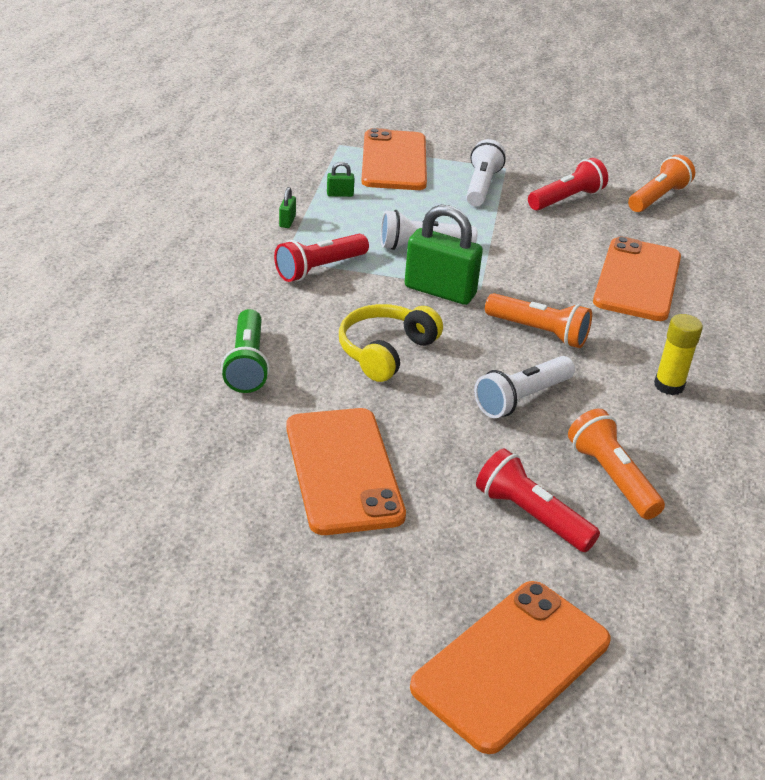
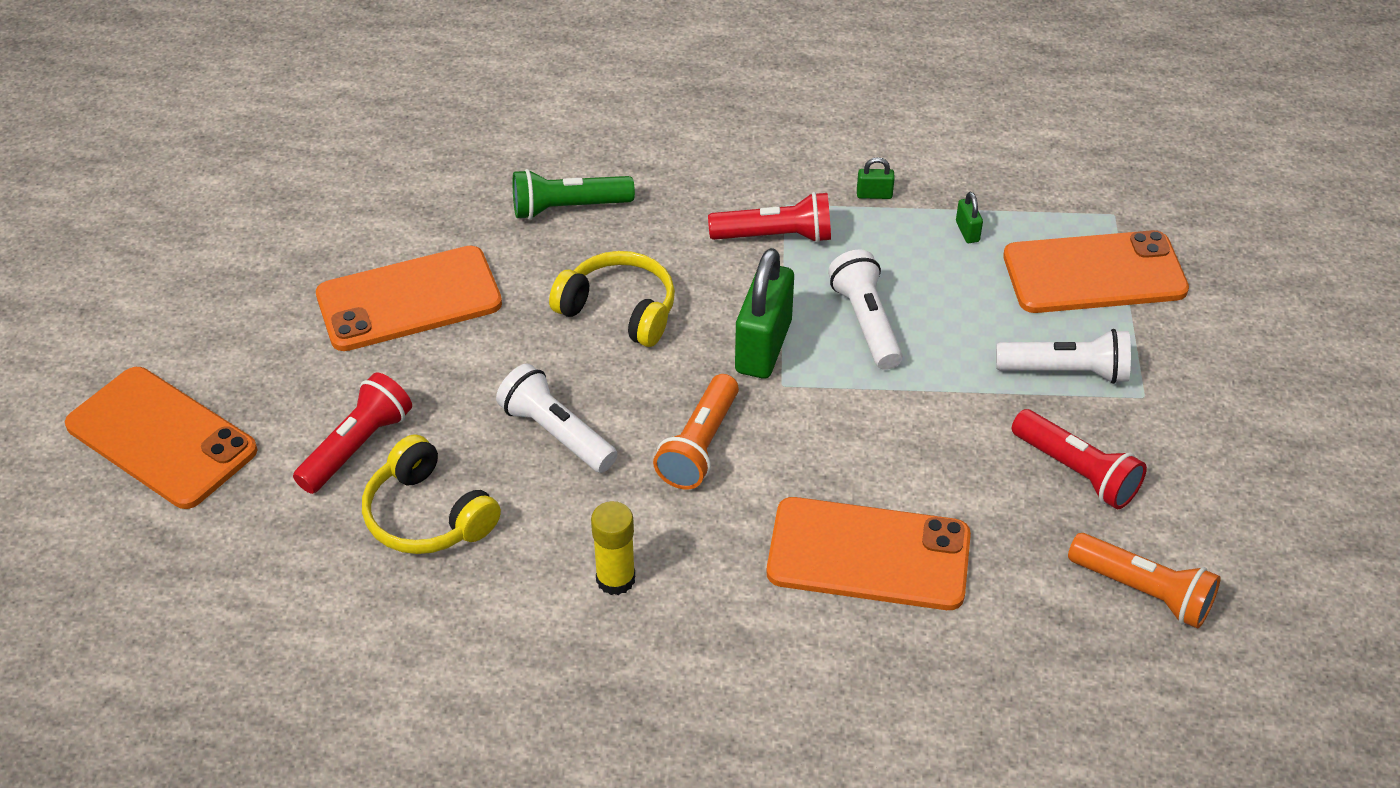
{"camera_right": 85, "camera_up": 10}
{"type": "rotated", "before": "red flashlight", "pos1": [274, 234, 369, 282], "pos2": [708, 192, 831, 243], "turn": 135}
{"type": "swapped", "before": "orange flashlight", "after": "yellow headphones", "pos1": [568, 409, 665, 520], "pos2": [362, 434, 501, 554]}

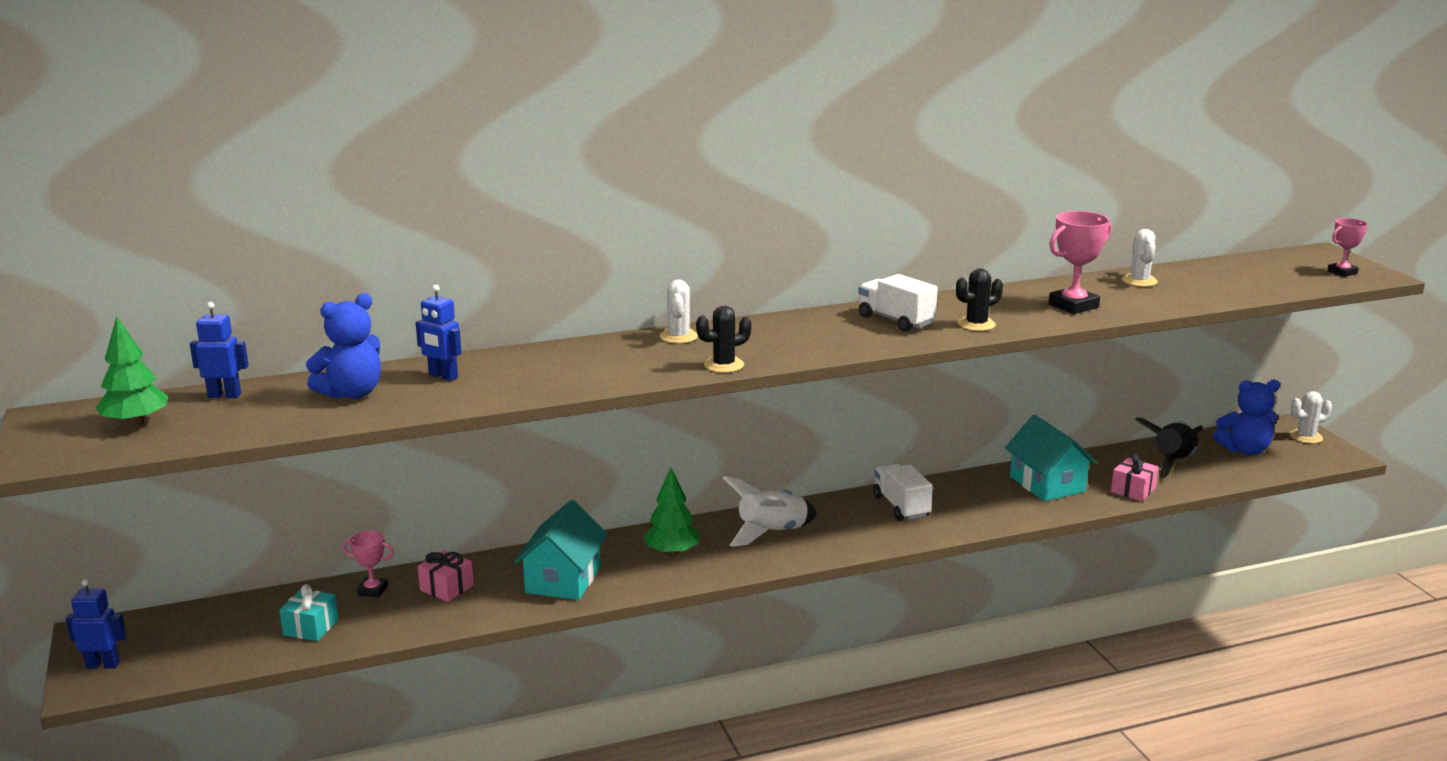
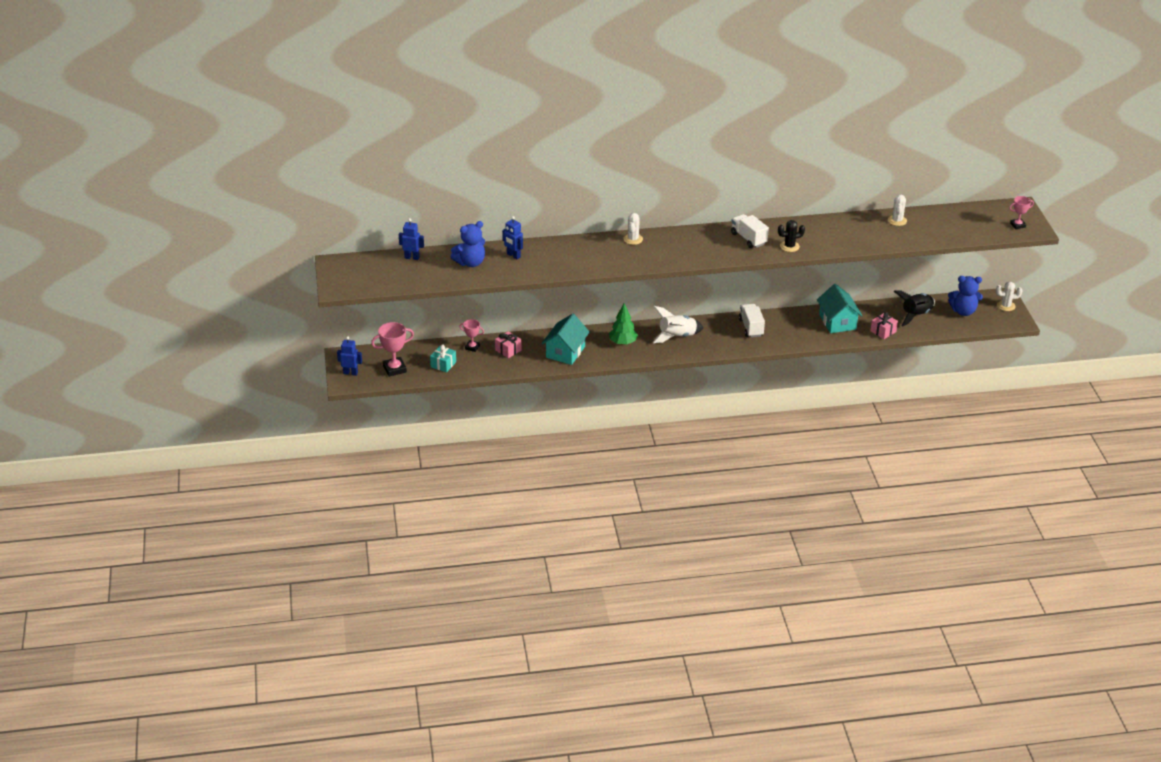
{"camera_right": 10, "camera_up": 15}
{"type": "gone", "before": "green tree", "pos1": [96, 316, 168, 427]}
{"type": "gone", "before": "black cactus", "pos1": [696, 306, 751, 373]}
{"type": "shifted", "before": "pink trophy", "pos1": [1049, 211, 1111, 314], "pos2": [371, 322, 414, 377]}

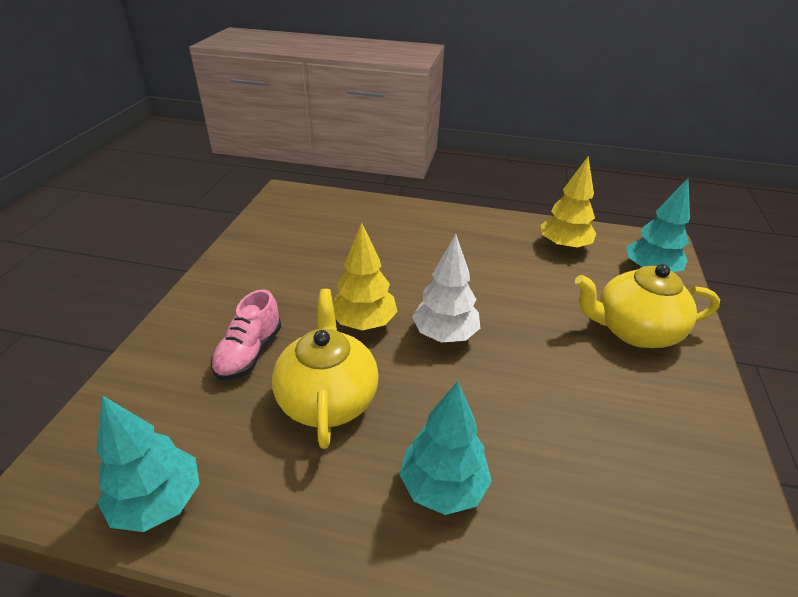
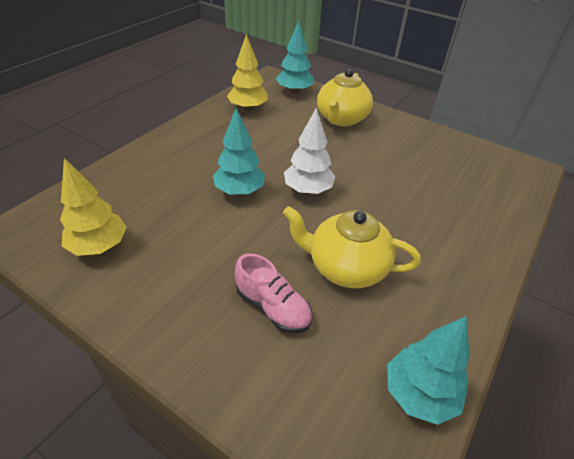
{"camera_right": -70, "camera_up": 5}
{"type": "shifted", "before": "yellow tree", "pos1": [333, 222, 398, 330], "pos2": [60, 158, 126, 256]}
{"type": "shifted", "before": "turquoise tree", "pos1": [399, 381, 492, 515], "pos2": [213, 108, 265, 195]}

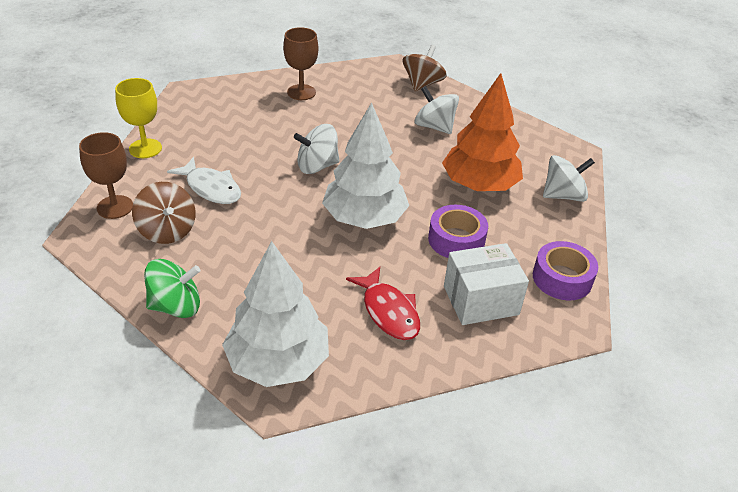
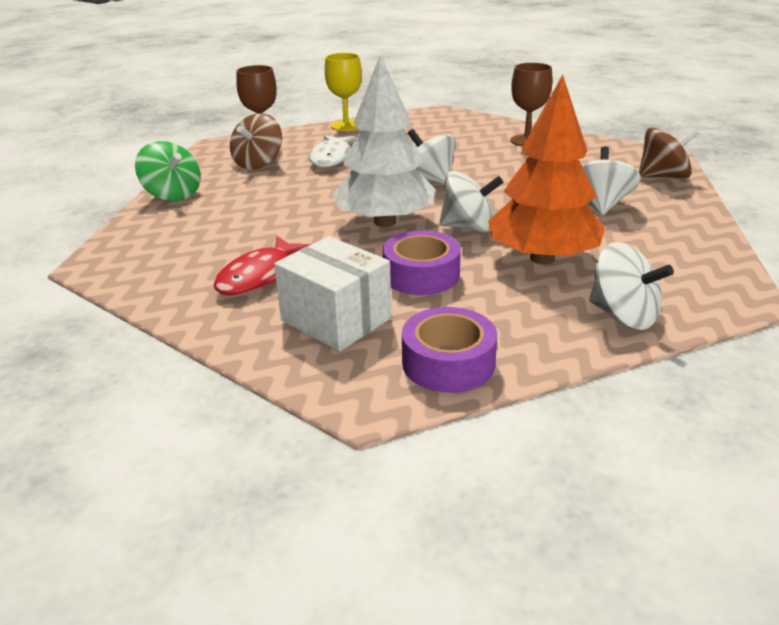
{"camera_right": 60, "camera_up": -10}
{"type": "gone", "before": "white tree", "pos1": [222, 241, 329, 387]}
{"type": "new", "after": "white spinning top", "pos2": [439, 171, 504, 233]}

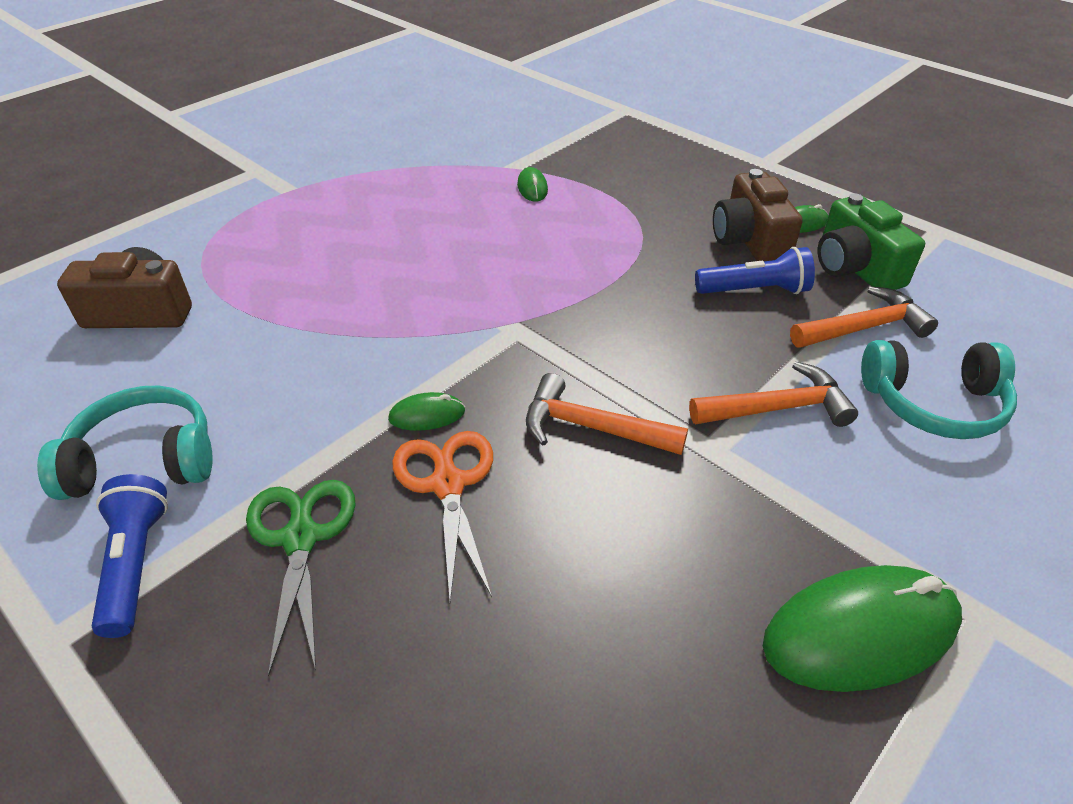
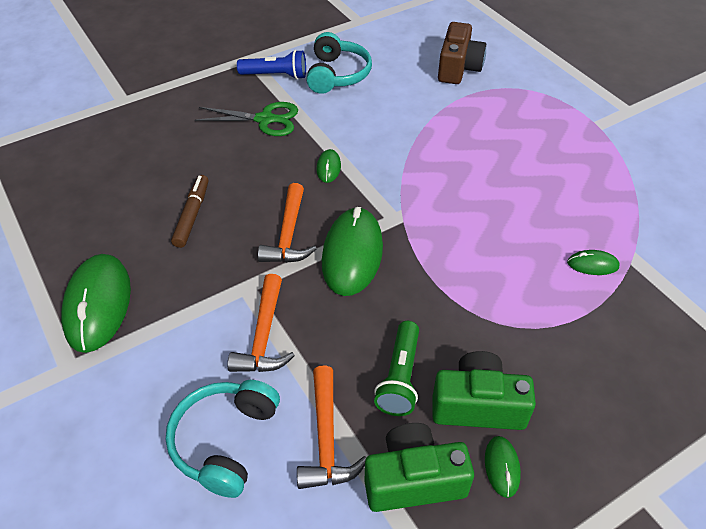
{"camera_right": 105, "camera_up": 5}
{"type": "gone", "before": "orange scissors", "pos1": [392, 431, 493, 601]}
{"type": "rotated", "before": "orange hammer", "pos1": [526, 373, 688, 455], "pos2": [258, 183, 317, 263], "turn": 150}
{"type": "repainted", "before": "blue flashlight", "after": "green flashlight", "pos1": [695, 247, 815, 294], "pos2": [374, 321, 419, 416]}
{"type": "repainted", "before": "brown camera", "after": "green camera", "pos1": [713, 169, 803, 261], "pos2": [432, 351, 536, 430]}
{"type": "new", "after": "brown marker", "pos2": [171, 175, 209, 248]}
{"type": "new", "after": "green mouse", "pos2": [322, 207, 383, 296]}

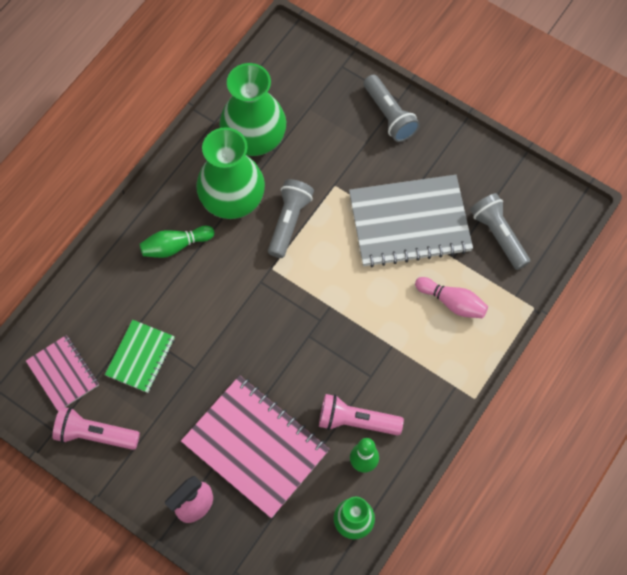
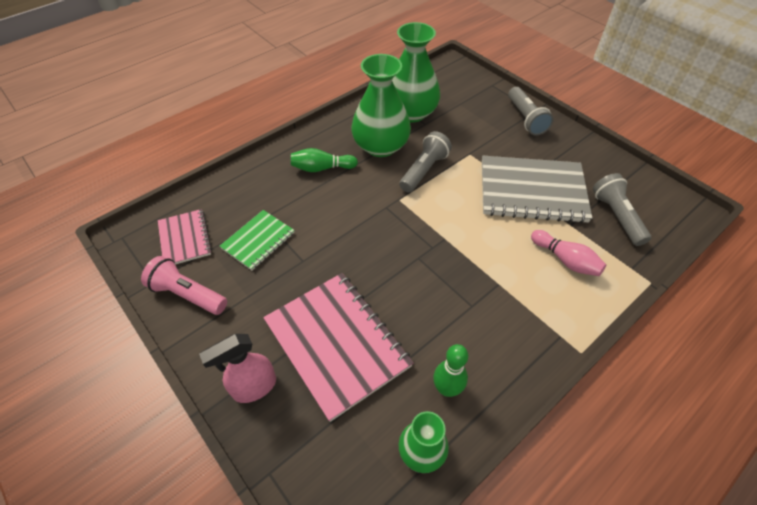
{"camera_right": 15, "camera_up": -15}
{"type": "gone", "before": "pink flashlight", "pos1": [319, 394, 404, 436]}

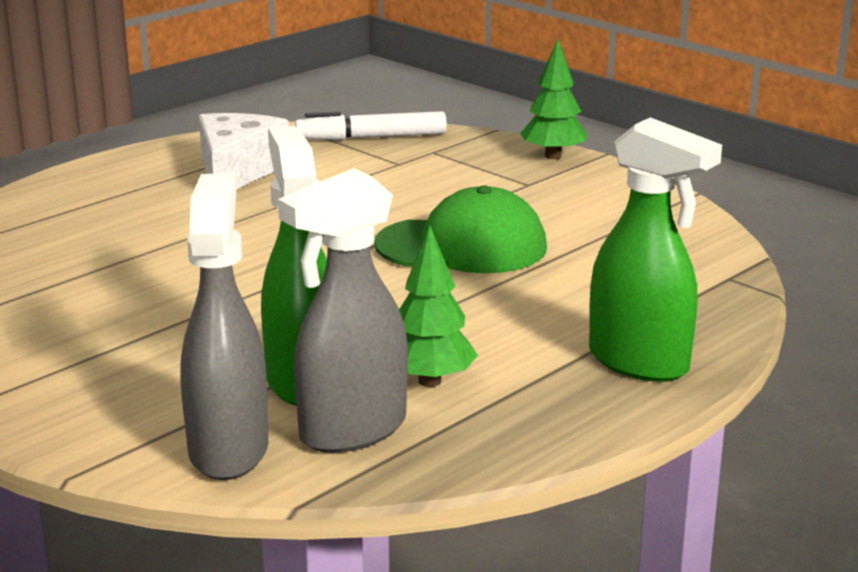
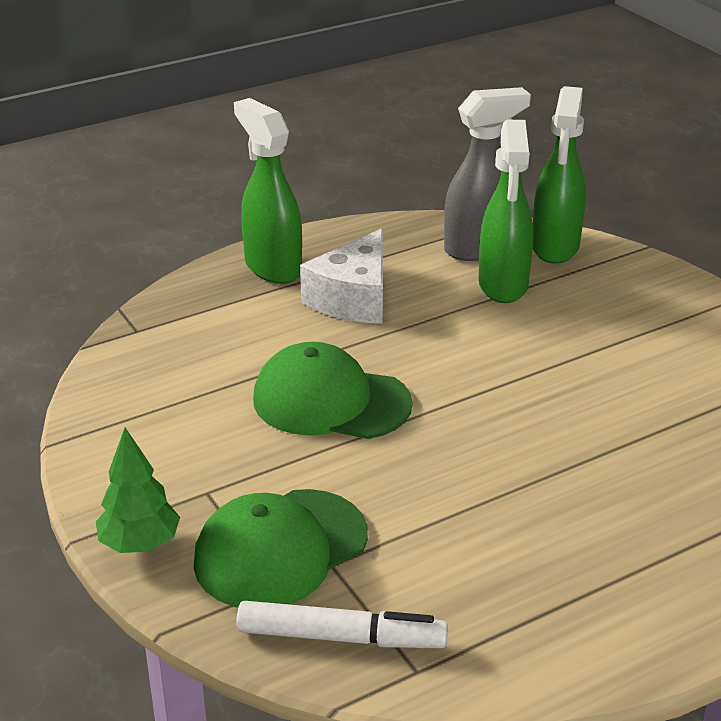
{"camera_right": -165, "camera_up": 10}
{"type": "repainted", "before": "grey spray bottle", "after": "green spray bottle", "pos1": [180, 174, 268, 480], "pos2": [533, 86, 586, 264]}
{"type": "shifted", "before": "white cheese", "pos1": [199, 113, 289, 189], "pos2": [300, 228, 383, 324]}
{"type": "gone", "before": "green tree", "pos1": [399, 226, 478, 387]}
{"type": "new", "after": "green cap", "pos2": [194, 489, 368, 608]}

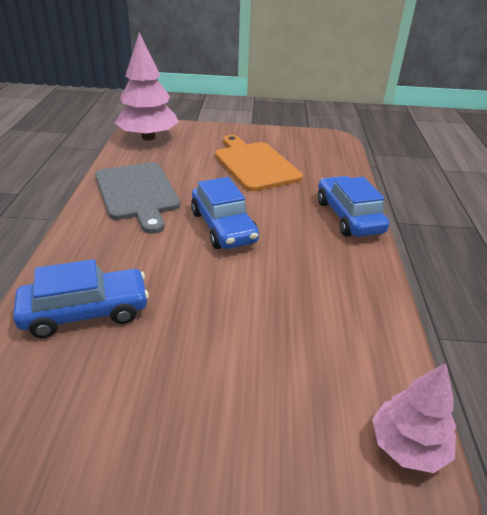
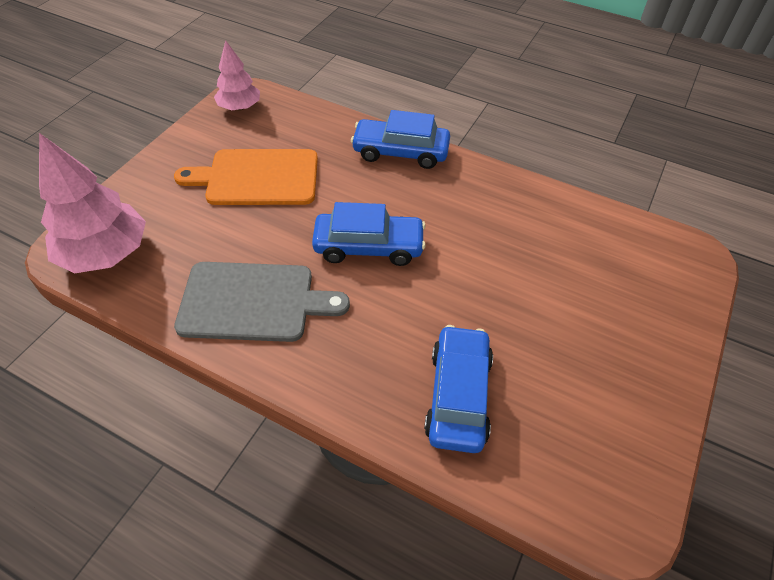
{"camera_right": -65, "camera_up": 15}
{"type": "shifted", "before": "pink tree", "pos1": [372, 363, 456, 473], "pos2": [214, 40, 260, 111]}

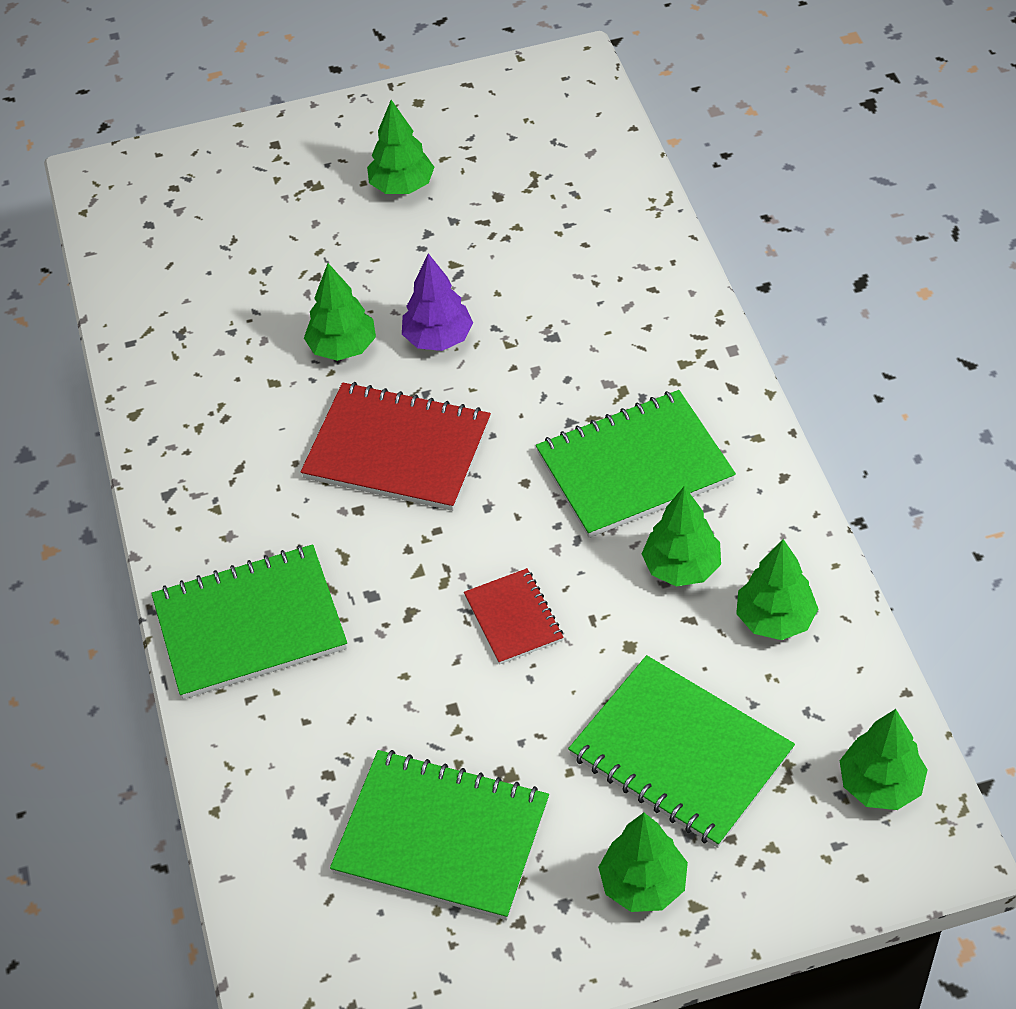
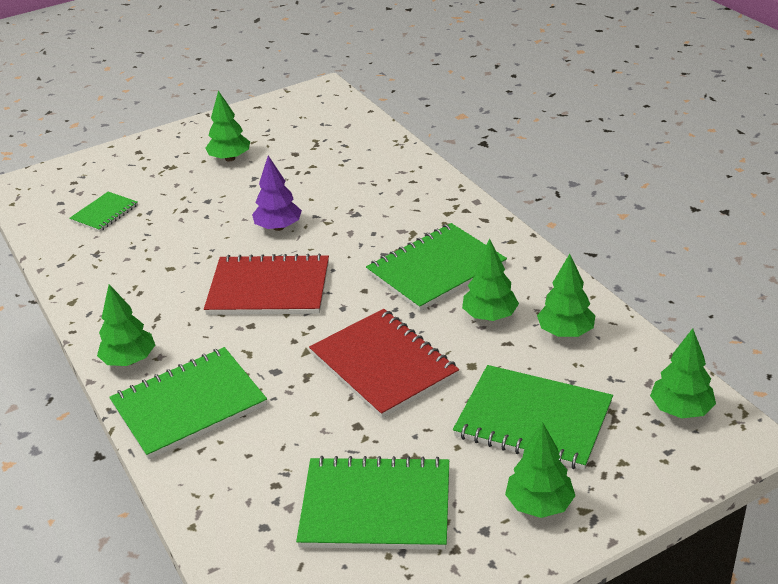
{"camera_right": -15, "camera_up": -15}
{"type": "shifted", "before": "green tree", "pos1": [304, 263, 376, 361], "pos2": [97, 284, 155, 366]}
{"type": "scaled", "before": "red notebook", "pos1": [464, 568, 564, 665], "pos2": [309, 309, 459, 418], "scale": 1.85}
{"type": "new", "after": "green notebook", "pos2": [69, 192, 138, 232]}

